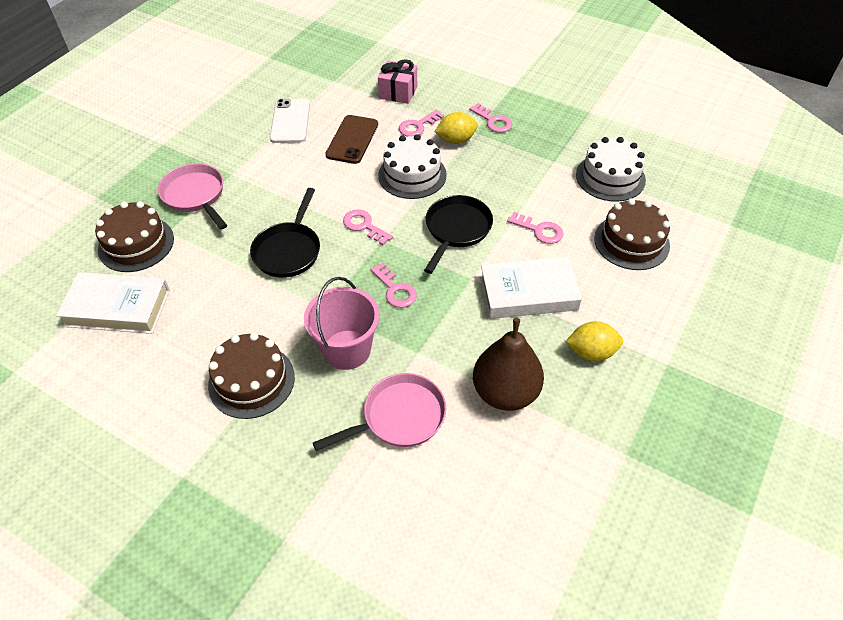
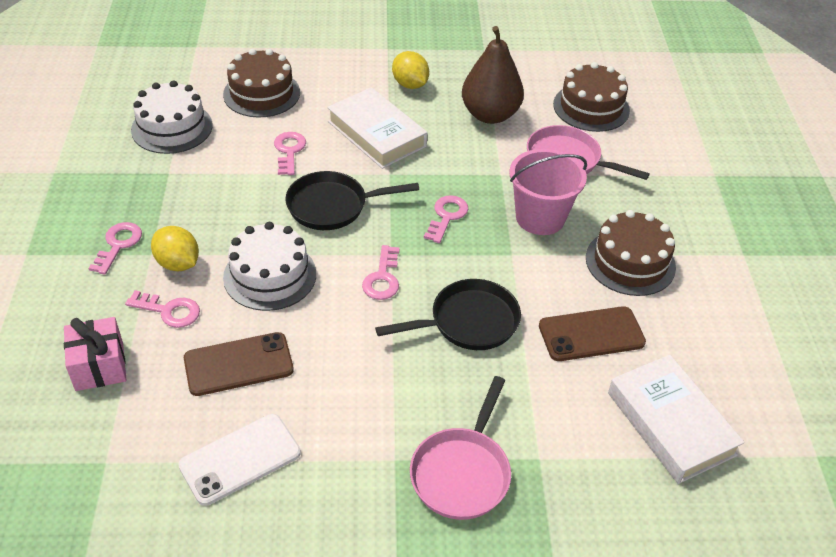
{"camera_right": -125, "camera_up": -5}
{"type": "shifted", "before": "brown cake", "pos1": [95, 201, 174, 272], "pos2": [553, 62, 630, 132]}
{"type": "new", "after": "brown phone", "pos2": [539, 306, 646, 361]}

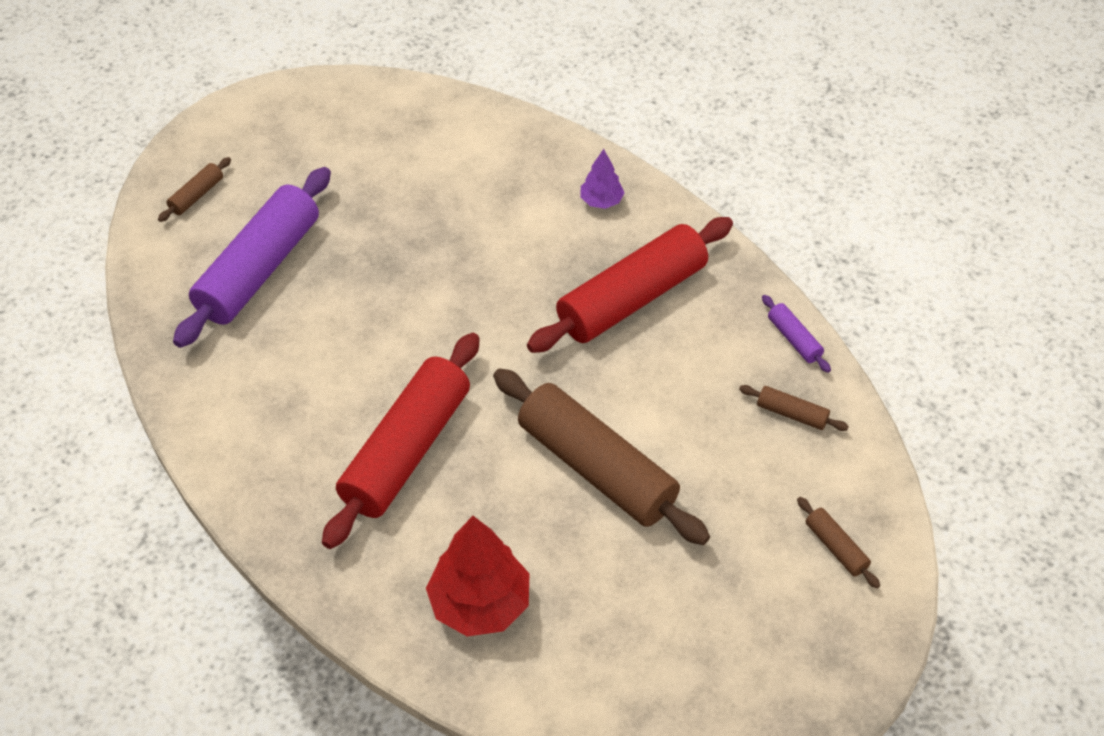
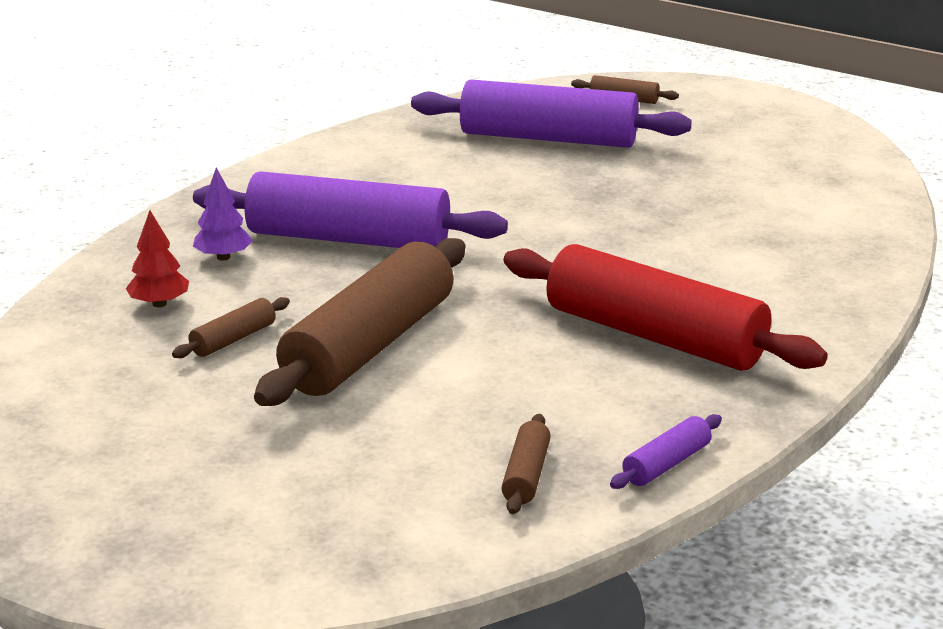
{"camera_right": 75, "camera_up": -25}
{"type": "repainted", "before": "red rolling pin", "after": "purple rolling pin", "pos1": [322, 333, 480, 549], "pos2": [193, 172, 508, 248]}
{"type": "scaled", "before": "red tree", "pos1": [426, 516, 530, 637], "pos2": [126, 210, 189, 307], "scale": 0.52}
{"type": "shifted", "before": "purple tree", "pos1": [580, 149, 625, 209], "pos2": [193, 167, 252, 261]}
{"type": "shifted", "before": "brown rolling pin", "pos1": [797, 497, 880, 588], "pos2": [172, 297, 290, 358]}

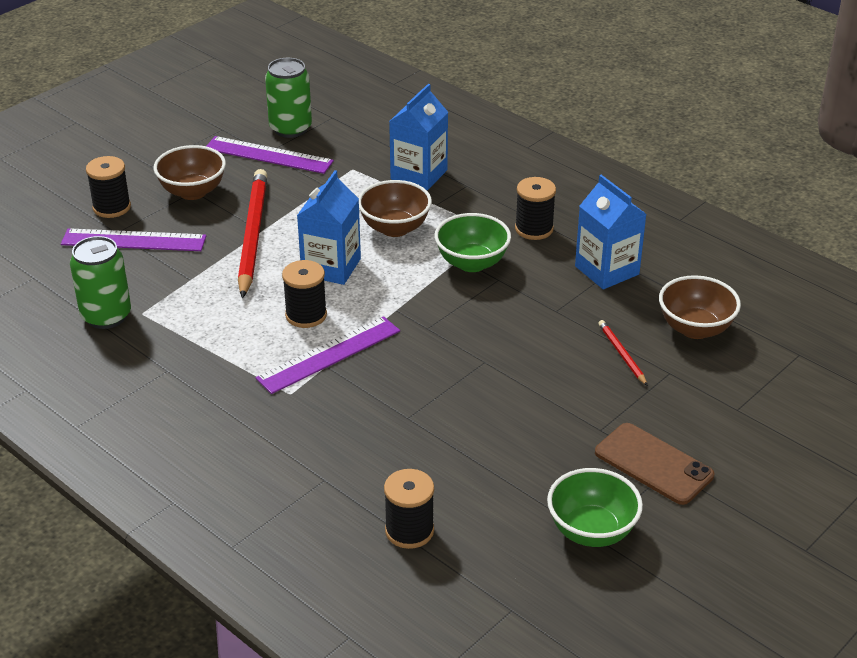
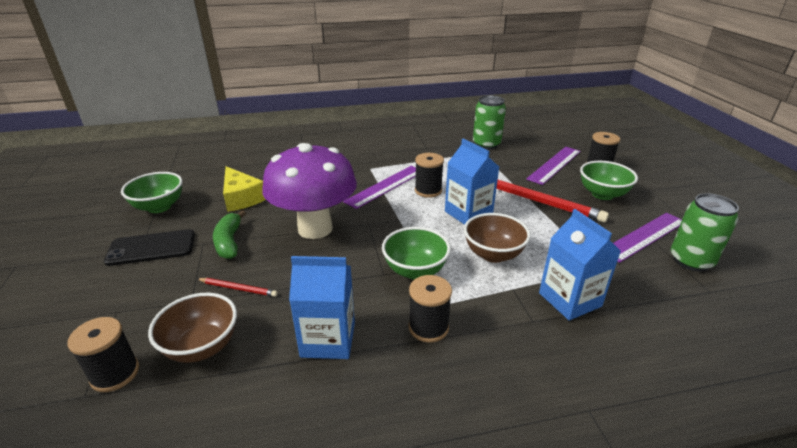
{"camera_right": 125, "camera_up": -5}
{"type": "repainted", "before": "brown bowl", "after": "green bowl", "pos1": [154, 145, 226, 200], "pos2": [580, 161, 638, 200]}
{"type": "rotated", "before": "purple ruler", "pos1": [255, 316, 400, 394], "pos2": [343, 166, 416, 209], "turn": 45}
{"type": "shifted", "before": "black spool", "pos1": [384, 469, 434, 549], "pos2": [68, 317, 139, 392]}
{"type": "repainted", "before": "brown phone", "after": "black phone", "pos1": [595, 423, 714, 505], "pos2": [104, 229, 195, 266]}
{"type": "new", "after": "green banana", "pos2": [213, 210, 246, 259]}
{"type": "new", "after": "yellow cheese", "pos2": [223, 166, 266, 212]}
{"type": "new", "after": "purple mushroom", "pos2": [262, 143, 357, 239]}

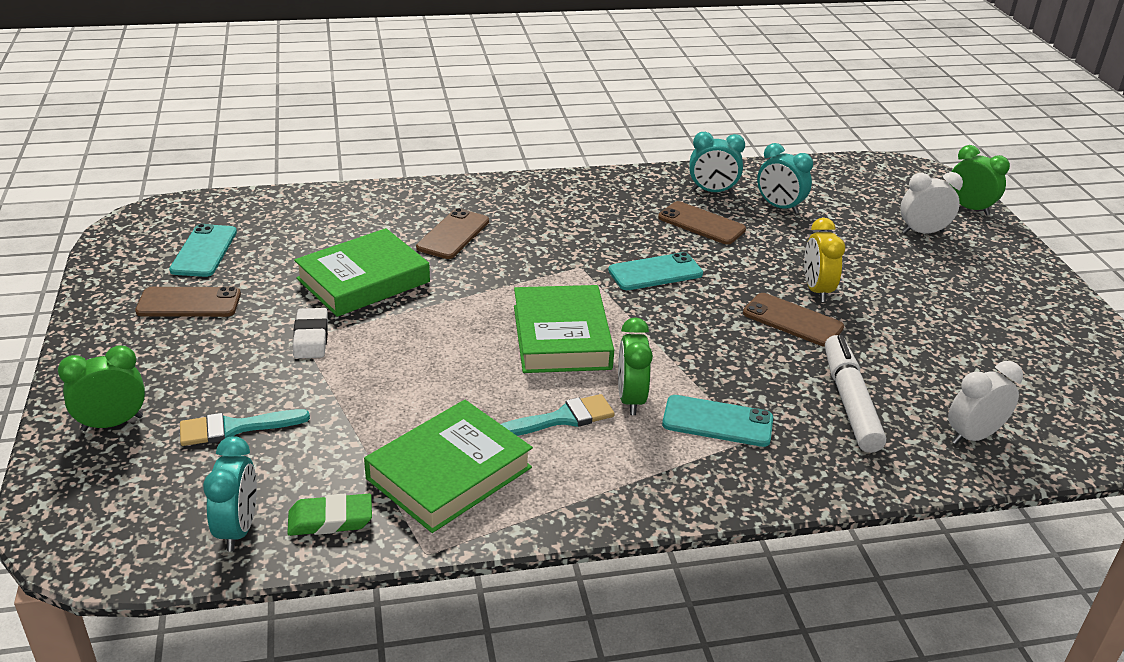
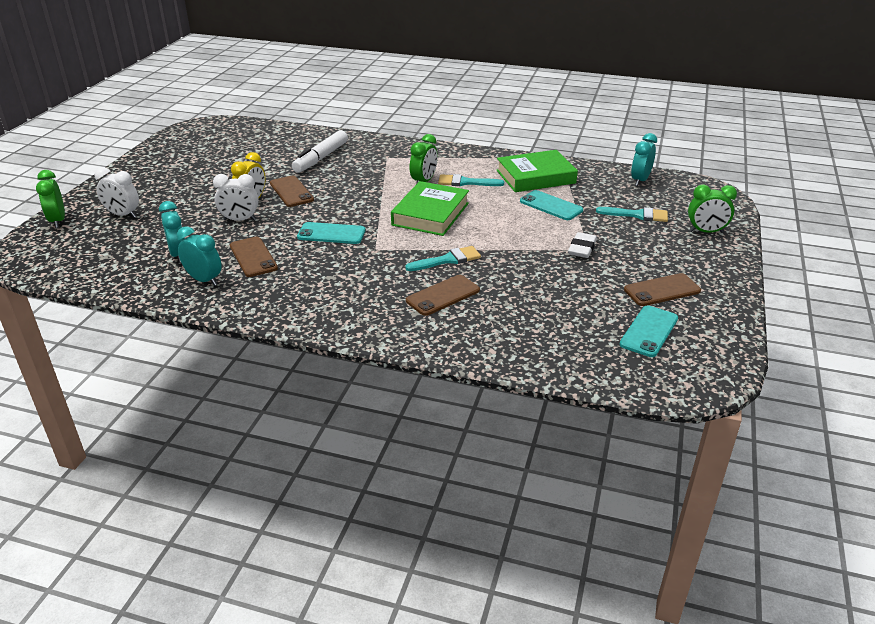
{"camera_right": -150, "camera_up": 0}
{"type": "rotated", "before": "brown phone", "pos1": [135, 287, 241, 317], "pos2": [624, 273, 701, 306], "turn": -45}
{"type": "gone", "before": "green eraser", "pos1": [287, 494, 372, 536]}
{"type": "gone", "before": "green book", "pos1": [294, 228, 430, 317]}
{"type": "shifted", "before": "turquoise phone", "pos1": [662, 395, 773, 447], "pos2": [520, 190, 583, 220]}
{"type": "shifted", "before": "white clock", "pos1": [948, 361, 1023, 444], "pos2": [213, 174, 259, 221]}
{"type": "new", "after": "turquoise brush", "pos2": [405, 246, 481, 271]}

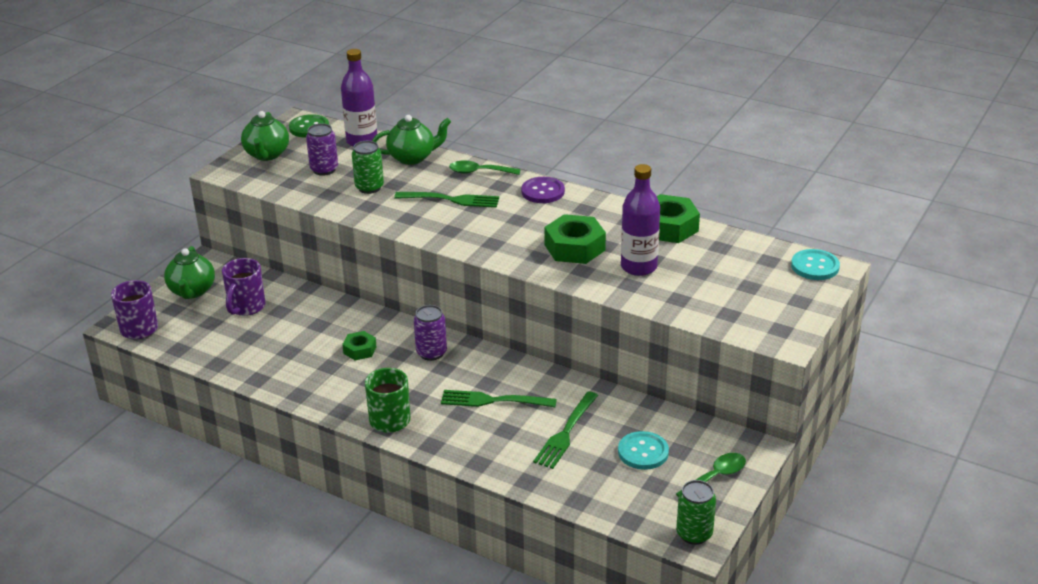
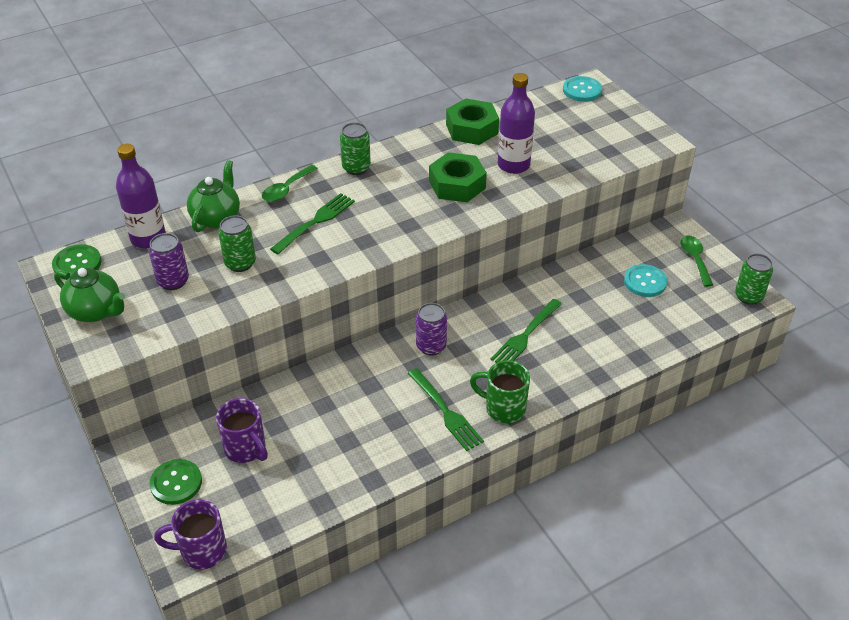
{"camera_right": -60, "camera_up": 10}
{"type": "swapped", "before": "green teapot", "after": "green button", "pos1": [164, 246, 215, 299], "pos2": [149, 459, 202, 505]}
{"type": "gone", "before": "green nut", "pos1": [342, 331, 377, 360]}
{"type": "swapped", "before": "purple button", "after": "green can", "pos1": [521, 177, 565, 203], "pos2": [340, 122, 371, 175]}
{"type": "shifted", "before": "green fork", "pos1": [533, 391, 598, 469], "pos2": [407, 368, 484, 451]}

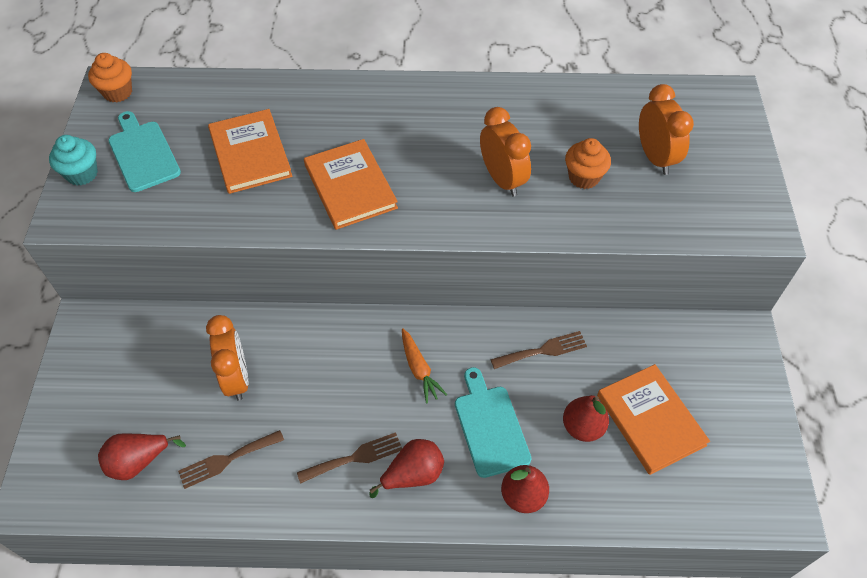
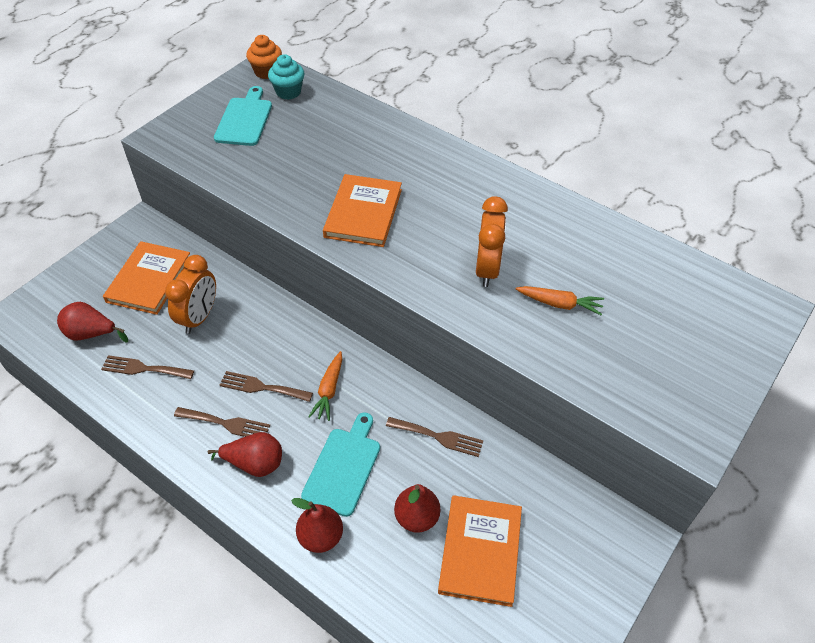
{"camera_right": 35, "camera_up": -5}
{"type": "shifted", "before": "turquoise cupcake", "pos1": [49, 135, 98, 185], "pos2": [268, 54, 304, 100]}
{"type": "shifted", "before": "orange book", "pos1": [208, 109, 292, 194], "pos2": [103, 241, 190, 315]}
{"type": "swapped", "before": "orange cupcake", "after": "orange carrot", "pos1": [565, 138, 611, 189], "pos2": [516, 286, 604, 315]}
{"type": "gone", "before": "orange clock", "pos1": [639, 84, 694, 175]}
{"type": "new", "after": "brown fork", "pos2": [220, 371, 313, 402]}

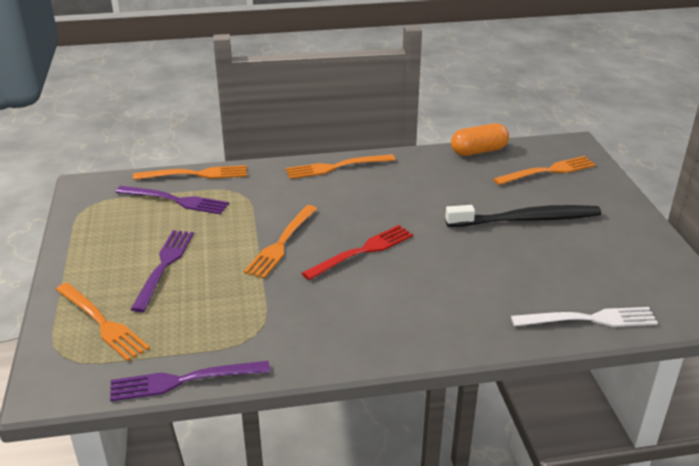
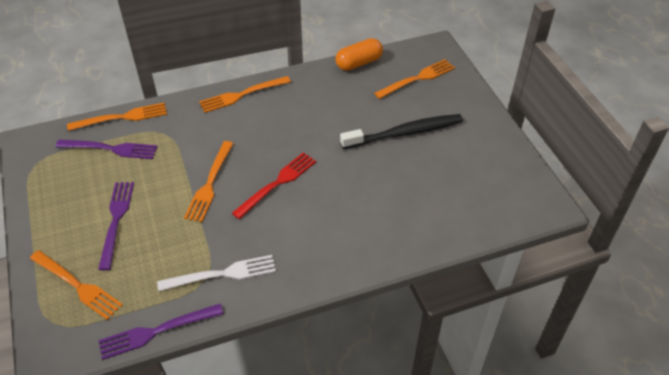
{"camera_right": -10, "camera_up": 15}
{"type": "shifted", "before": "white fork", "pos1": [511, 307, 658, 327], "pos2": [157, 255, 276, 291]}

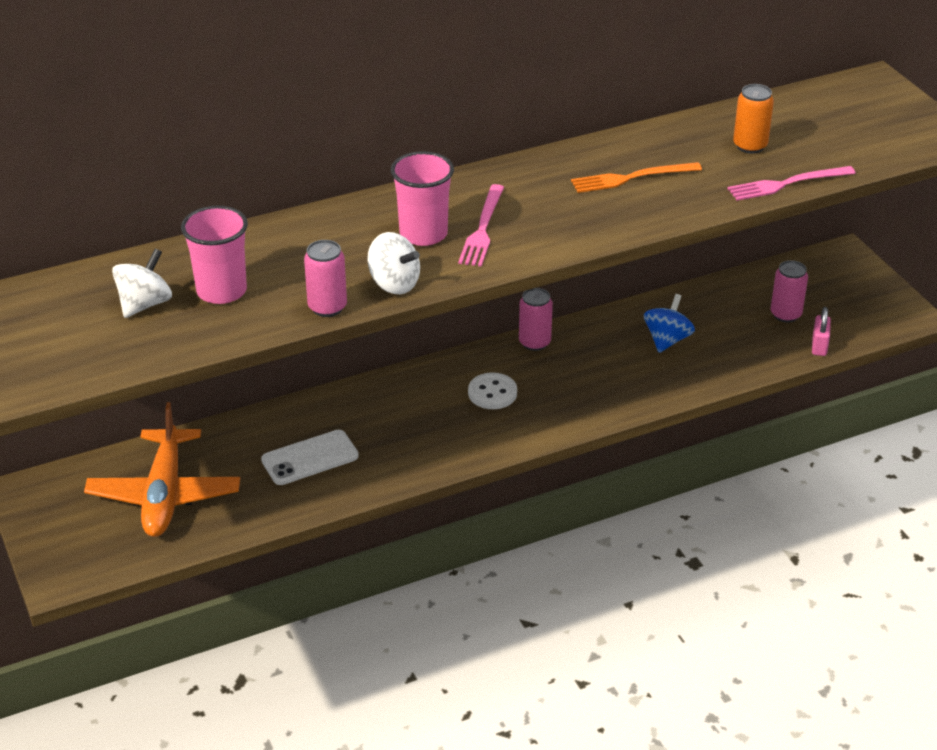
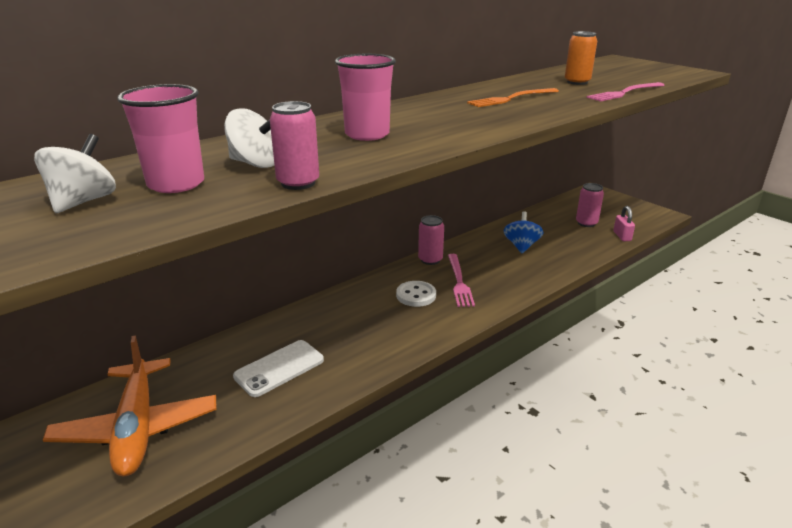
{"camera_right": -15, "camera_up": -10}
{"type": "shifted", "before": "white spinning top", "pos1": [367, 232, 420, 294], "pos2": [224, 108, 274, 168]}
{"type": "shifted", "before": "pink fork", "pos1": [458, 184, 504, 267], "pos2": [448, 254, 475, 307]}

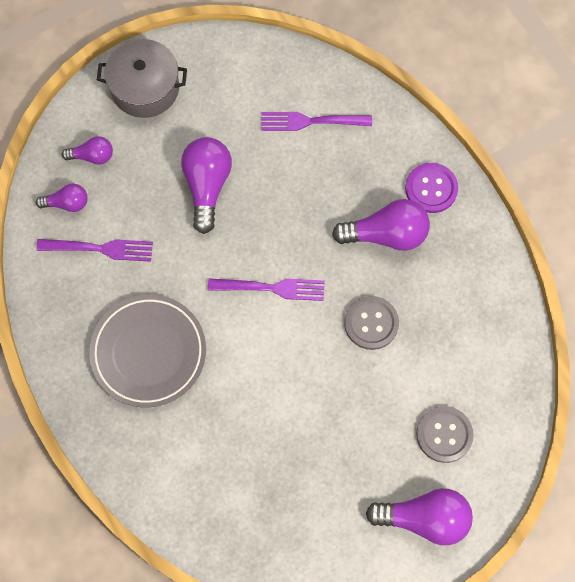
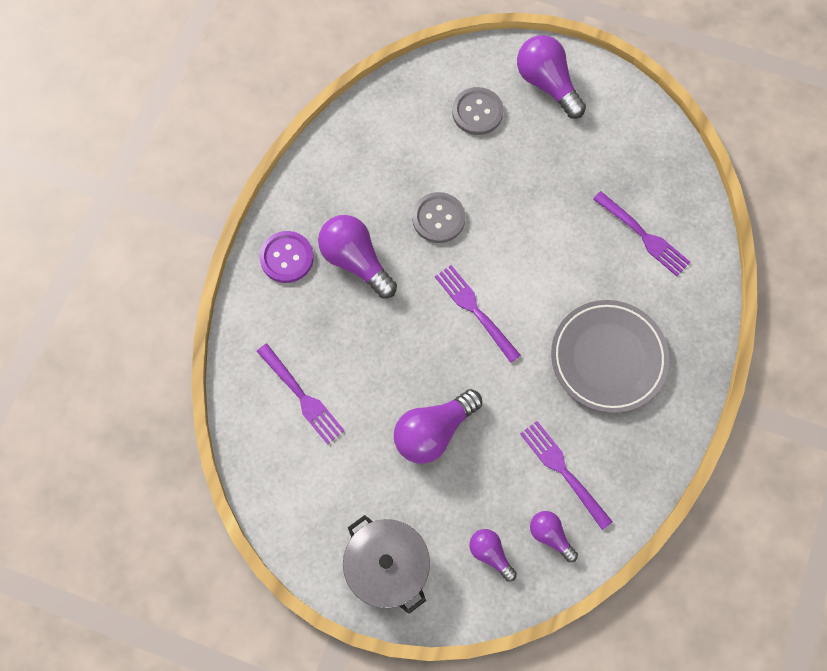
{"camera_right": -130, "camera_up": 0}
{"type": "new", "after": "purple fork", "pos2": [593, 191, 691, 276]}

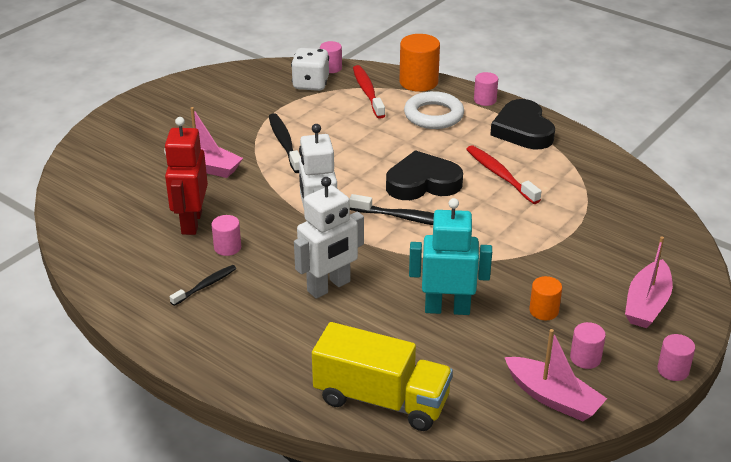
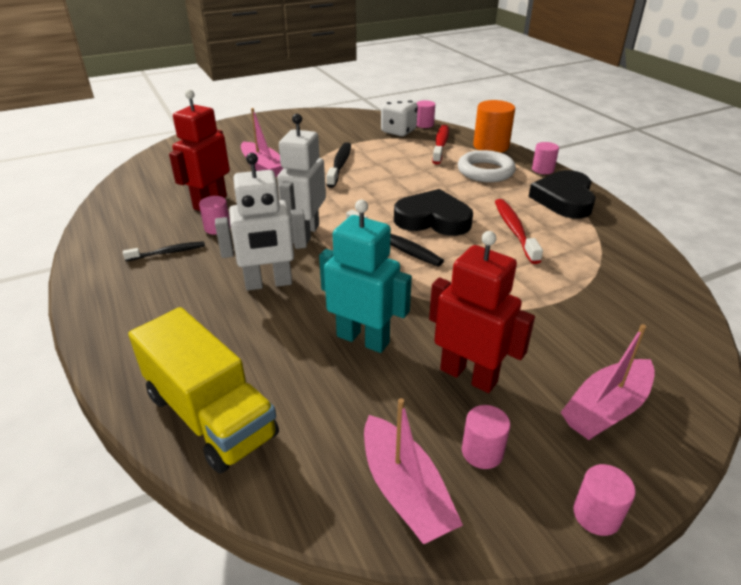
{"camera_right": 25, "camera_up": 0}
{"type": "swapped", "before": "orange cylinder", "after": "red robot", "pos1": [529, 276, 562, 320], "pos2": [429, 231, 535, 393]}

